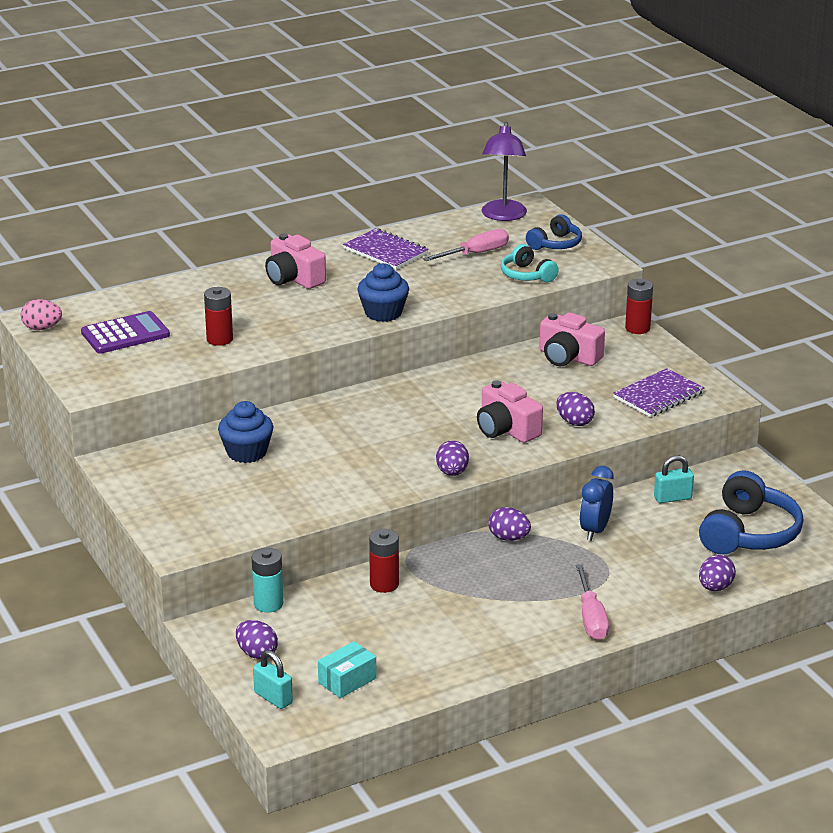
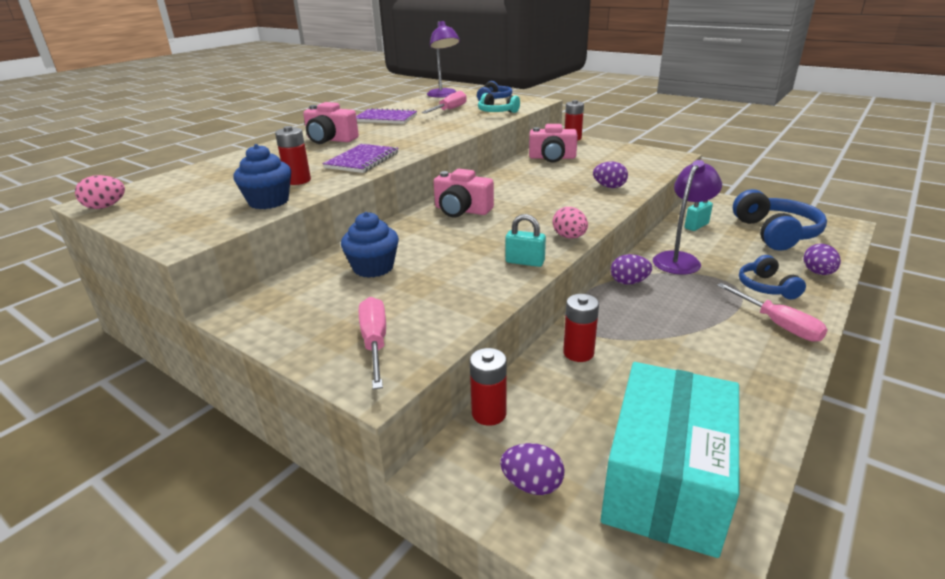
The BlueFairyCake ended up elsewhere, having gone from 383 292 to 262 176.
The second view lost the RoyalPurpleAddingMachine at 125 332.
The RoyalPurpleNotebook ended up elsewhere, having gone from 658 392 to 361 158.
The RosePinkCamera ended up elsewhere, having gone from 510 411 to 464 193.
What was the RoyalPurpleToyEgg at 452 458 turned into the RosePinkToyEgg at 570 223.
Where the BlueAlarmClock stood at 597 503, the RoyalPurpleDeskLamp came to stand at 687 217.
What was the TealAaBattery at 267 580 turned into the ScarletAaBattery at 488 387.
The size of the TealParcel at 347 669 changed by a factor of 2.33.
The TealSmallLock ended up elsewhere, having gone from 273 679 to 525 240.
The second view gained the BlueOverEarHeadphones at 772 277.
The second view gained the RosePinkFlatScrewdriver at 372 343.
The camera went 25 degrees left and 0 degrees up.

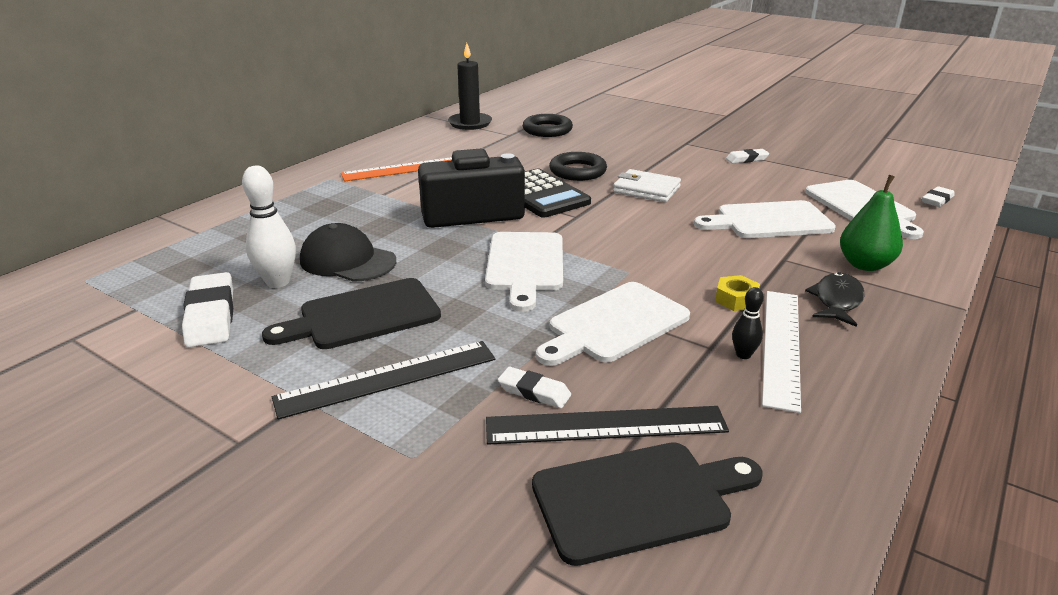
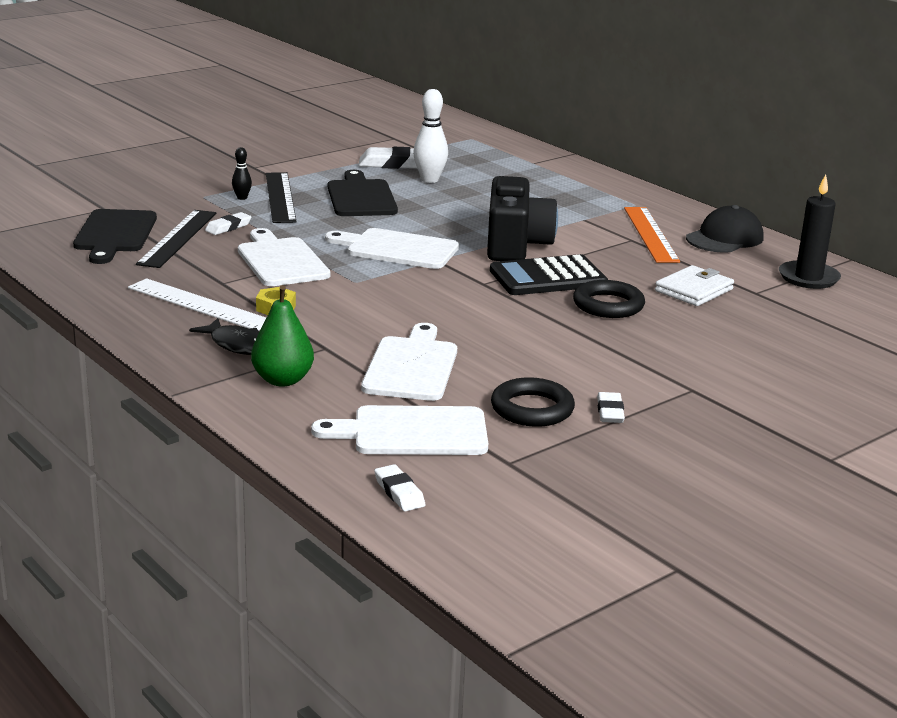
The EbonyRing ended up elsewhere, having gone from 548 125 to 533 402.
The PureWhiteWallet ended up elsewhere, having gone from 647 185 to 694 285.
The EbonyBaseballCap ended up elsewhere, having gone from 348 252 to 725 229.
The EbonyBowlingPin ended up elsewhere, having gone from 748 323 to 242 173.
The camera went 105 degrees right and 5 degrees down.

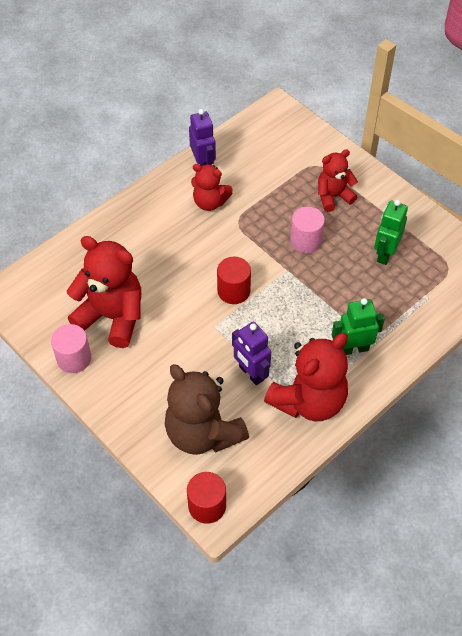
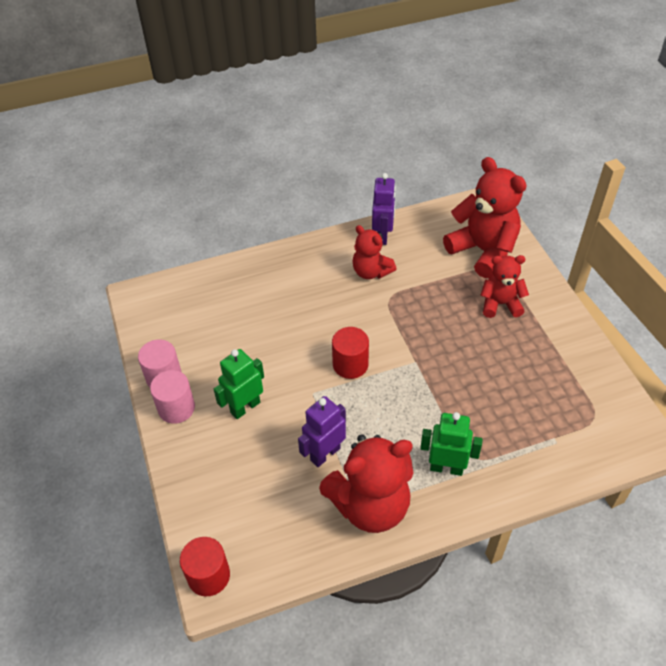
The EmeraldToyRobot ended up elsewhere, having gone from 391 232 to 239 384.
The RosePinkCylinder ended up elsewhere, having gone from 307 230 to 172 397.
The ScarletTeddy ended up elsewhere, having gone from 104 292 to 485 217.
The RoyalPurpleToyRobot at 251 353 ended up facing another way, 60 degrees clockwise from before.
The second view lost the RussetTeddy at 207 409.
The camera went 25 degrees right and 5 degrees down.

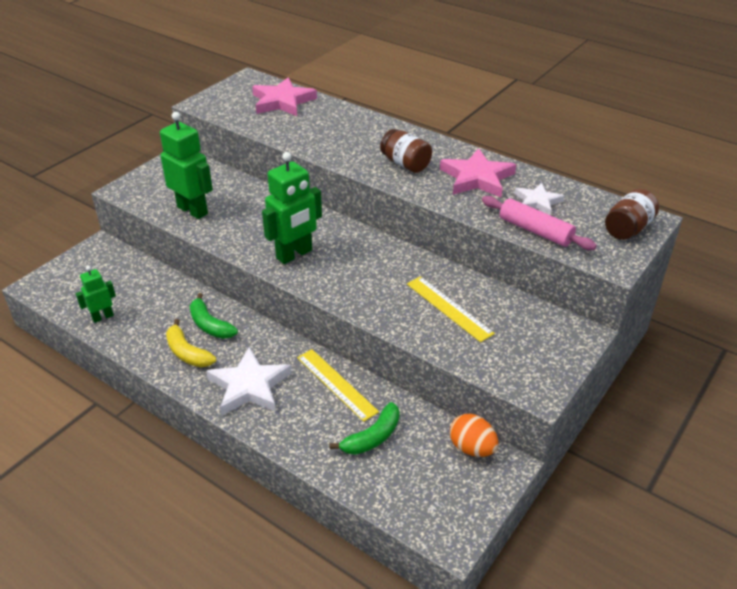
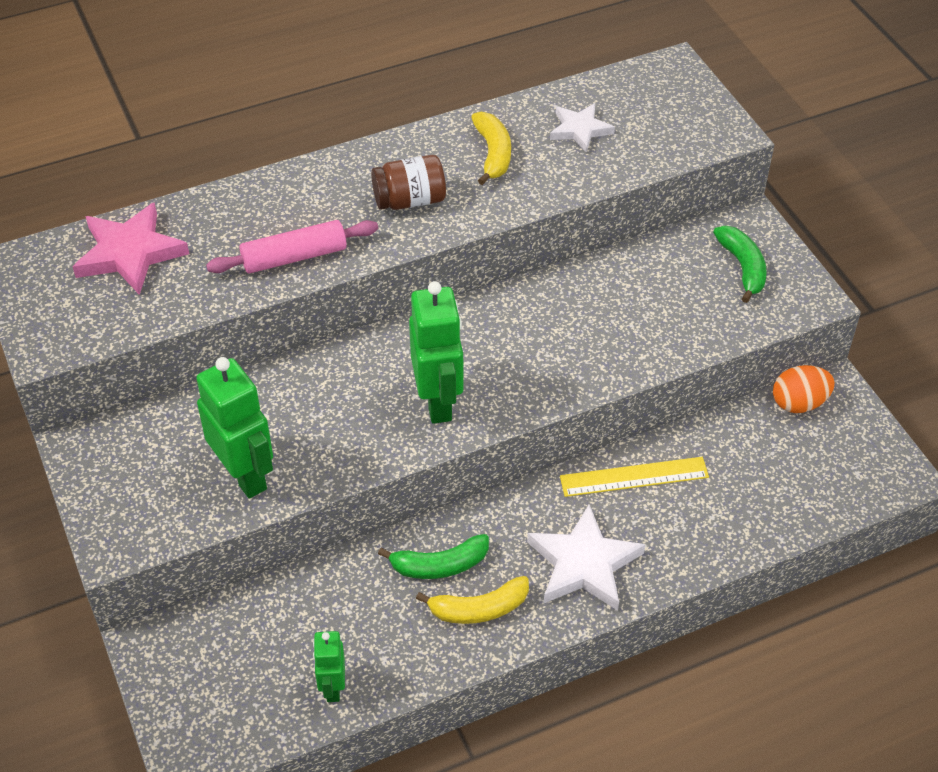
The EmeraldToyRobot at 186 165 ended up facing another way, 75 degrees clockwise from before.
Where the RosePinkStar stood at 478 172, the BrightYellowToyBanana came to stand at 491 148.
The second view lost the RussetJamJar at 632 214.
The RosePinkPastryRoller ended up elsewhere, having gone from 539 223 to 292 246.
The second view lost the BrightYellowStraightedge at 451 309.
The EmeraldToyBanana ended up elsewhere, having gone from 365 428 to 740 264.
The camera went 60 degrees left and 10 degrees up.

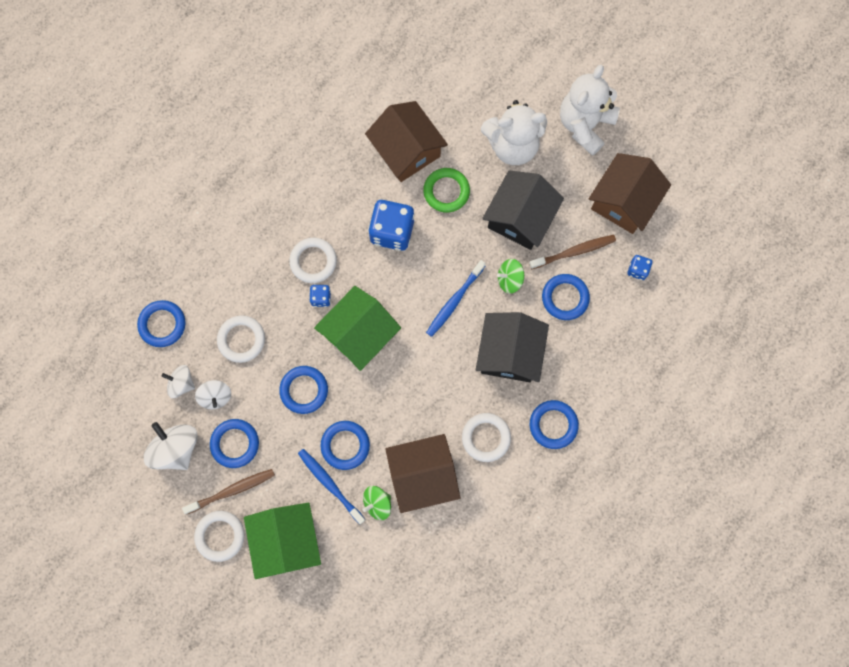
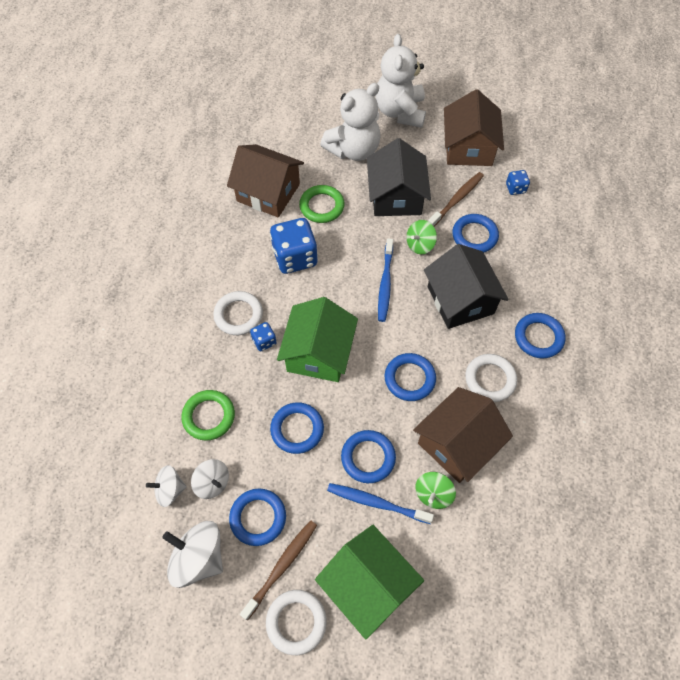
The BlueRing ended up elsewhere, having gone from 161 323 to 410 377.
What was the PureWhiteRing at 241 339 turned into the EmeraldRing at 208 415.
The camera went 30 degrees left and 15 degrees down.

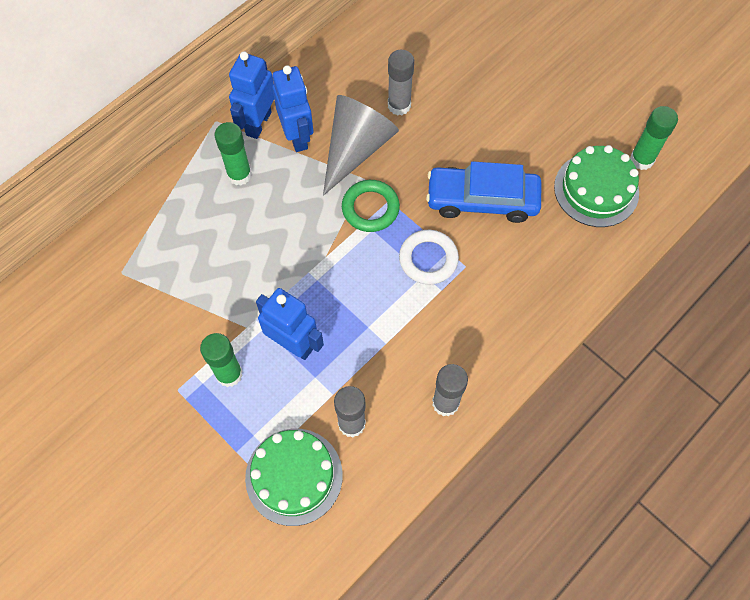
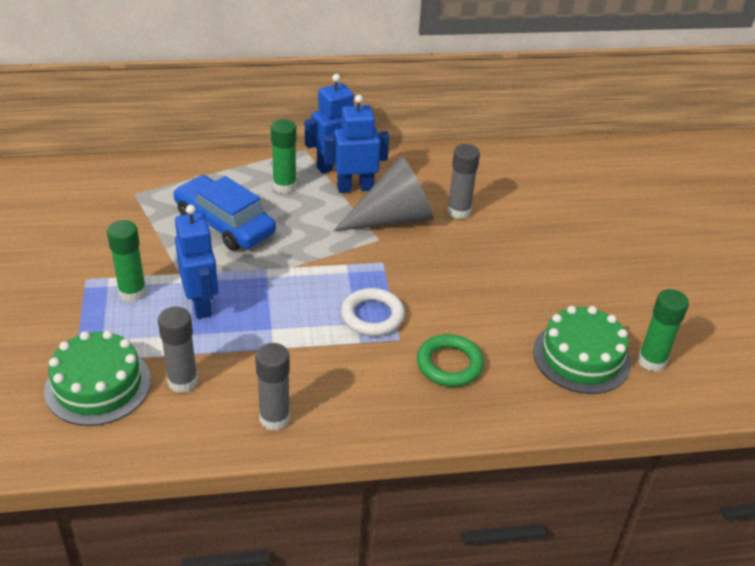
The BlueToyRobot at 292 108 ended up facing another way, 120 degrees counterclockwise from before.
The BlueCar ended up elsewhere, having gone from 483 192 to 224 213.
The EmeraldRing ended up elsewhere, having gone from 371 206 to 450 360.
The camera went 35 degrees right and 25 degrees down.

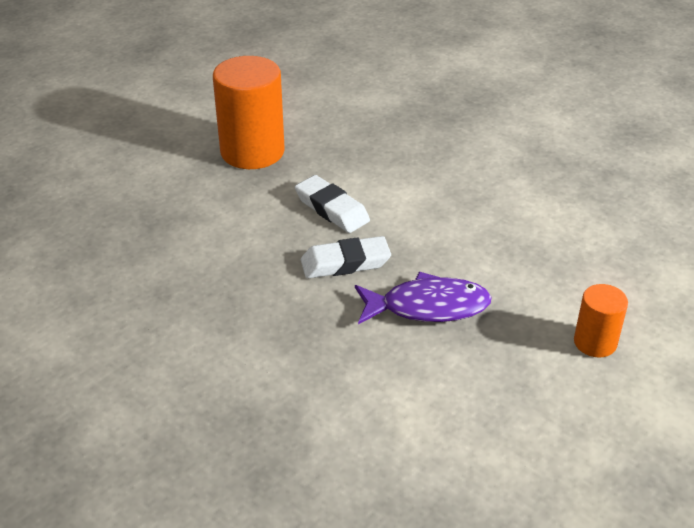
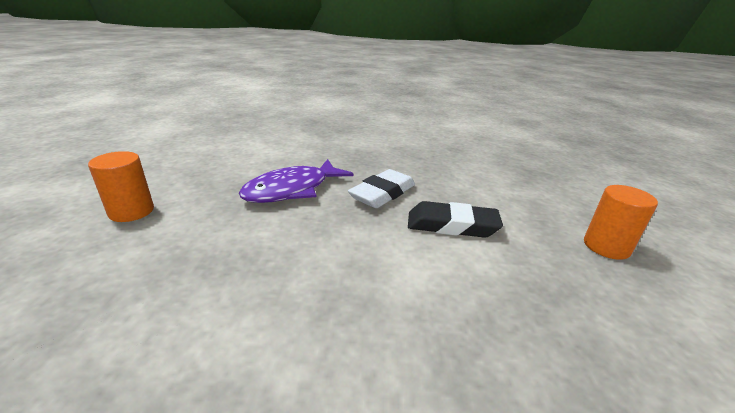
The size of the BrightOrangeCylinder at 249 112 changed by a factor of 0.53.
What was the PureWhitePencilEraser at 332 204 turned into the EbonyPencilEraser at 455 219.
The camera went 140 degrees right and 10 degrees down.

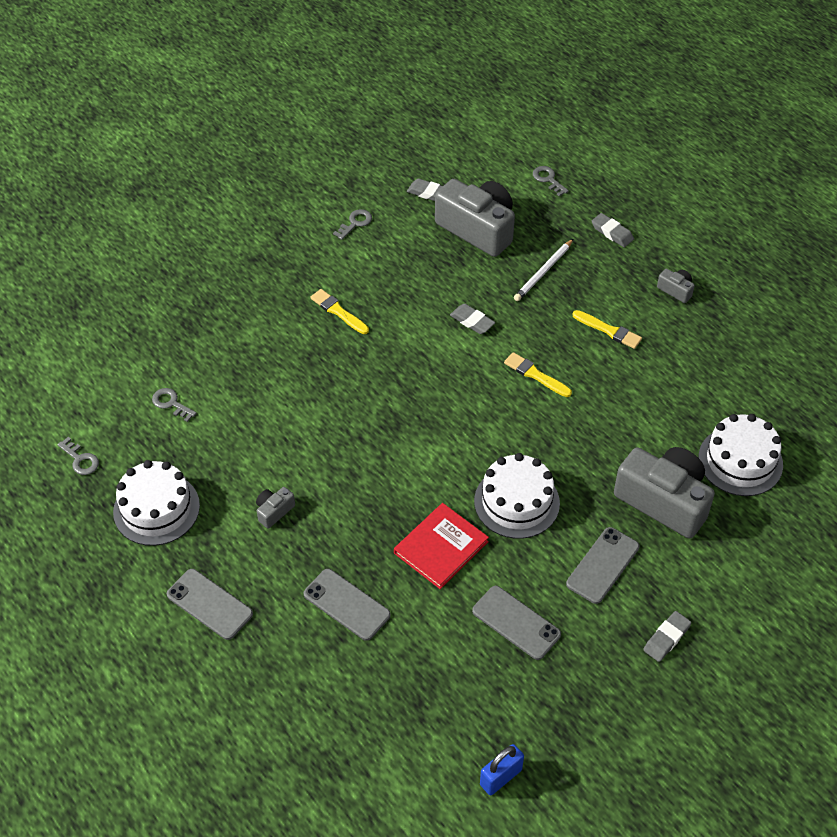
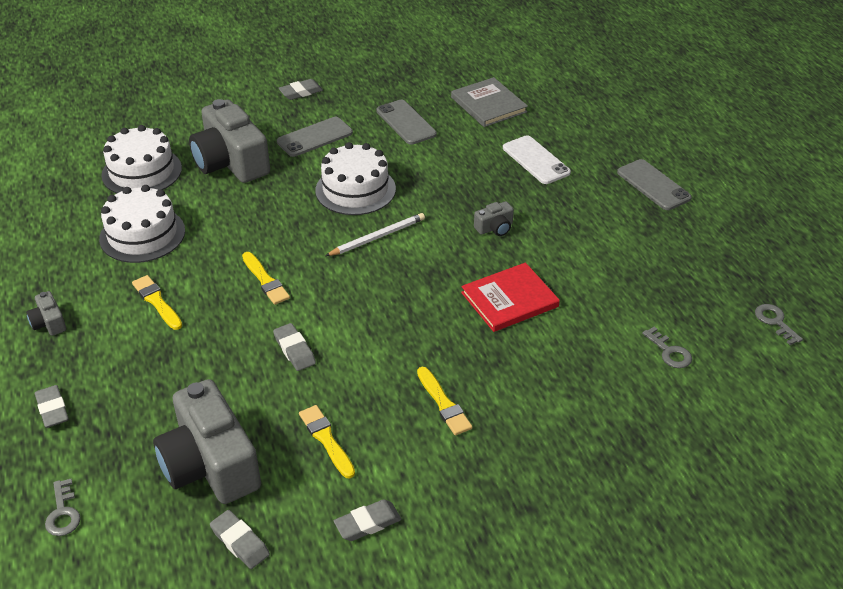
Where the AshGreyDoorKey stood at 352 224, the AshGreyPencilEraser came to stand at 368 520.
The PureWhiteWoodenPencil ended up elsewhere, having gone from 543 270 to 375 234.
The PureWhiteLayerCake ended up elsewhere, having gone from 156 503 to 142 224.
The AshGreyCamera ended up elsewhere, having gone from 275 507 to 494 218.
The ScarletHardback ended up elsewhere, having gone from 441 546 to 510 297.
What was the AshGreySmartphone at 347 605 turned into the PureWhiteSmartphone at 537 159.
The second view lost the BlueSmallLock at 502 769.
The second view gained the AshGreyHardback at 489 102.
The second view gained the BrightYellowBrush at 327 442.
The camera went 160 degrees left and 10 degrees down.

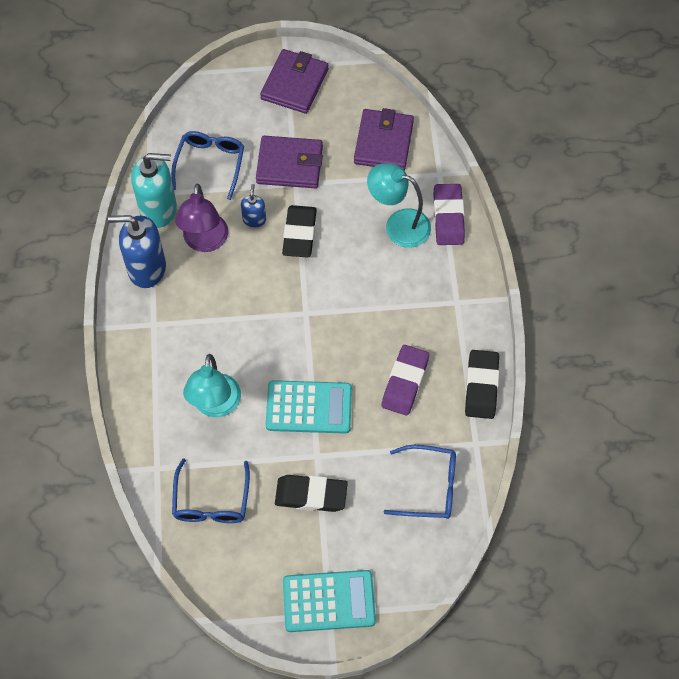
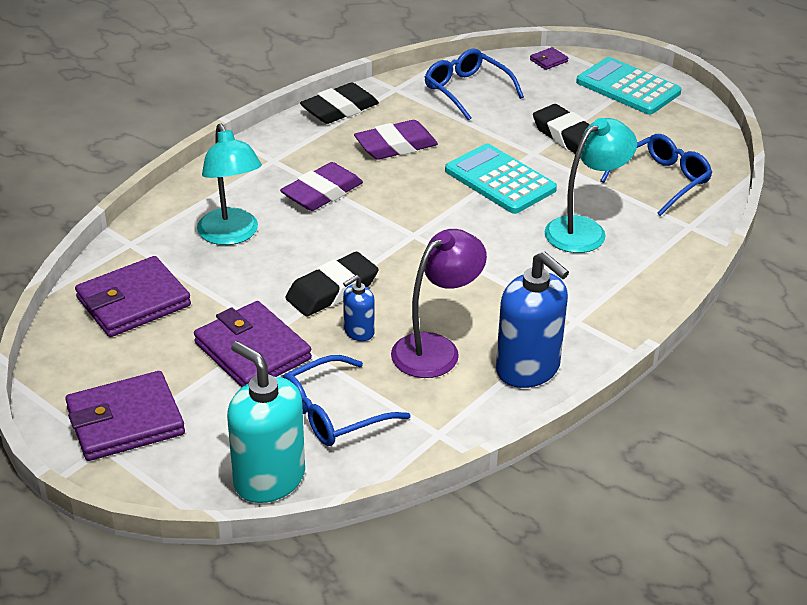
The TealSoapPump ended up elsewhere, having gone from 154 190 to 266 422.
The RoyalPurplePencilEraser ended up elsewhere, having gone from 449 214 to 321 186.
The second view gained the RoyalPurpleWallet at 549 58.
The camera went 135 degrees left and 25 degrees down.

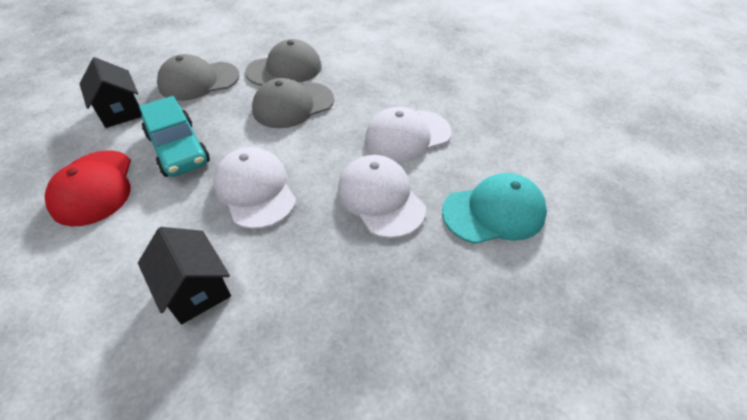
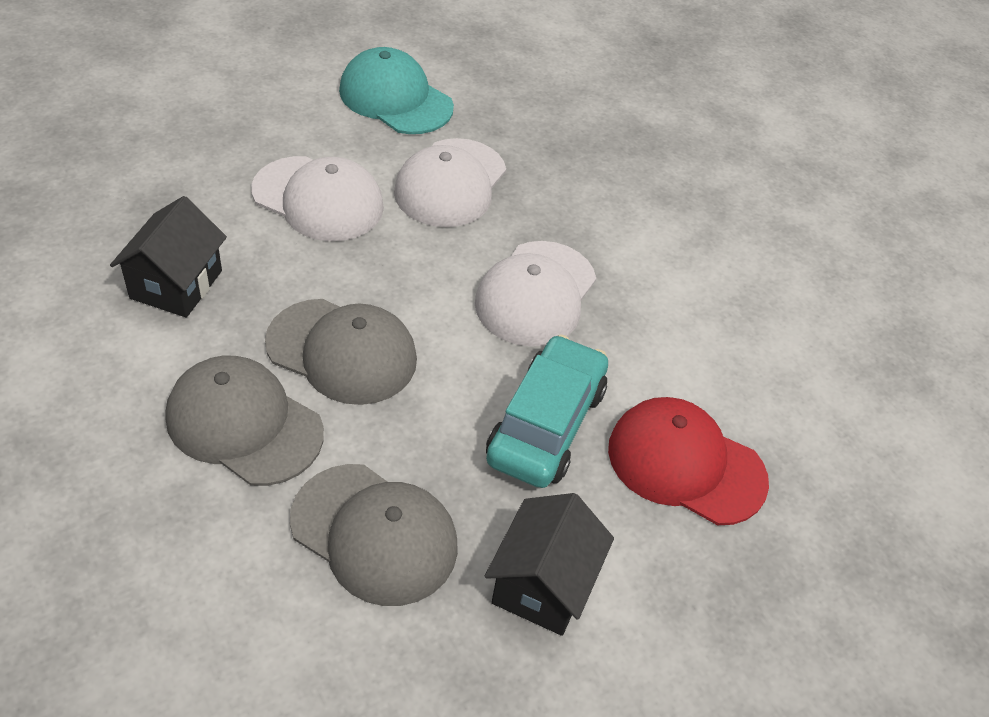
The ScarletBaseballCap at 88 188 ended up facing another way, 105 degrees counterclockwise from before.
The EbonyCottage ended up elsewhere, having gone from 184 275 to 168 257.
The camera went 130 degrees left and 0 degrees up.

